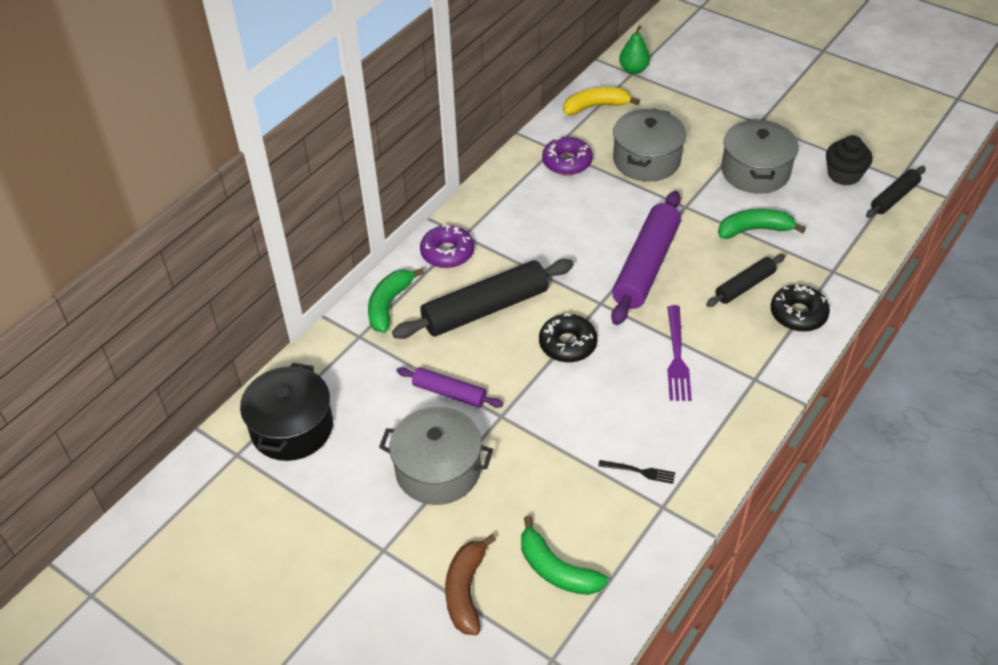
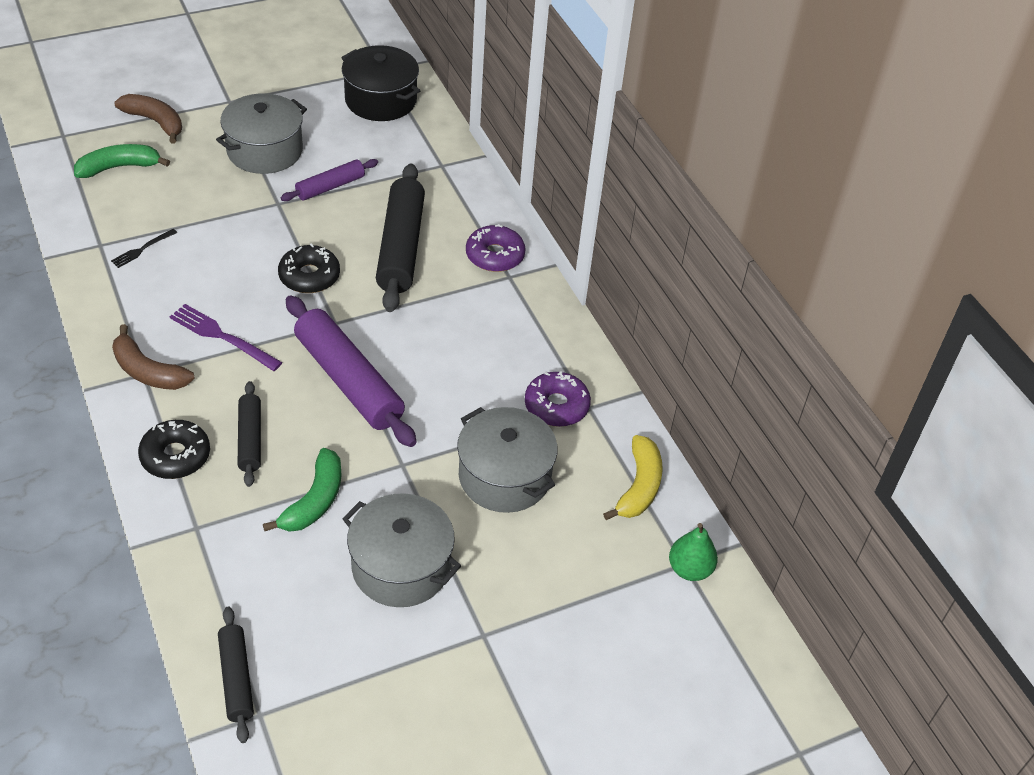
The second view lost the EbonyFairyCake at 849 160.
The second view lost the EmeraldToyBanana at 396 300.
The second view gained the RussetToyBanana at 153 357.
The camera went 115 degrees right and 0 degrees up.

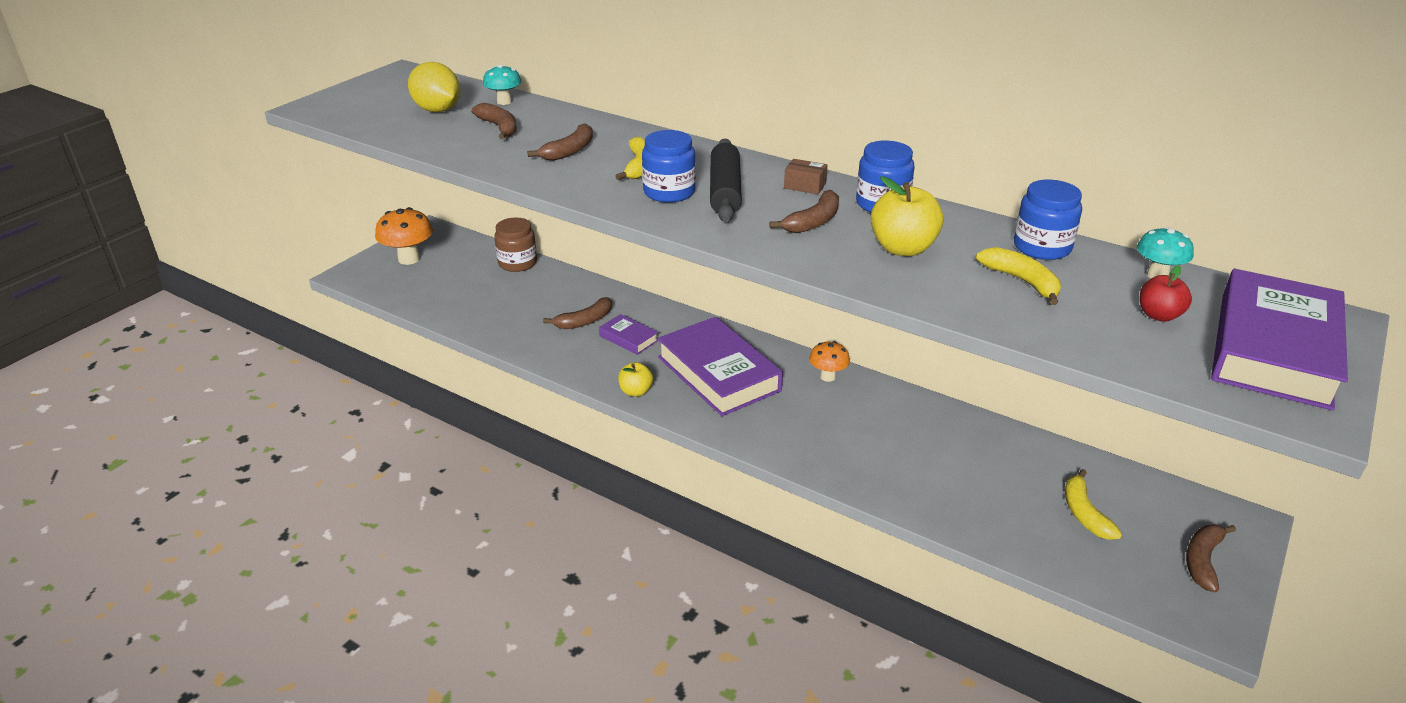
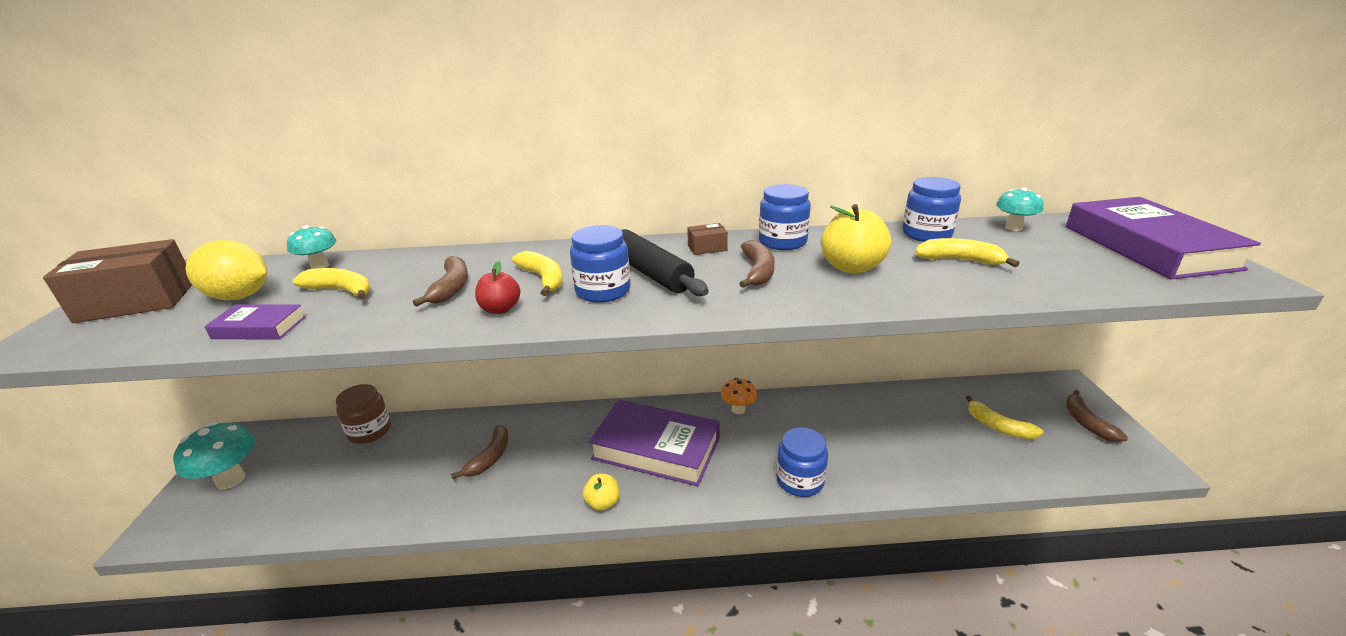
What was the RussetToyBanana at 494 121 turned into the BrightYellowToyBanana at 331 284.
What was the BrightOrangeFungus at 404 236 turned into the TealFungus at 214 456.
The ScarletApple ended up elsewhere, having gone from 1166 294 to 497 287.
The RoyalPurpleHardback ended up elsewhere, having gone from 629 334 to 255 321.
The second view gained the RussetParcel at 117 281.
The second view gained the BlueJamJar at 802 462.
The camera went 35 degrees left and 5 degrees down.

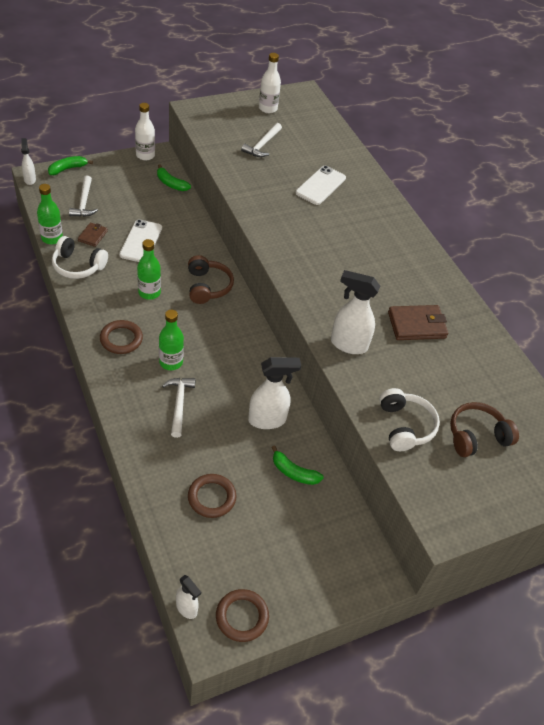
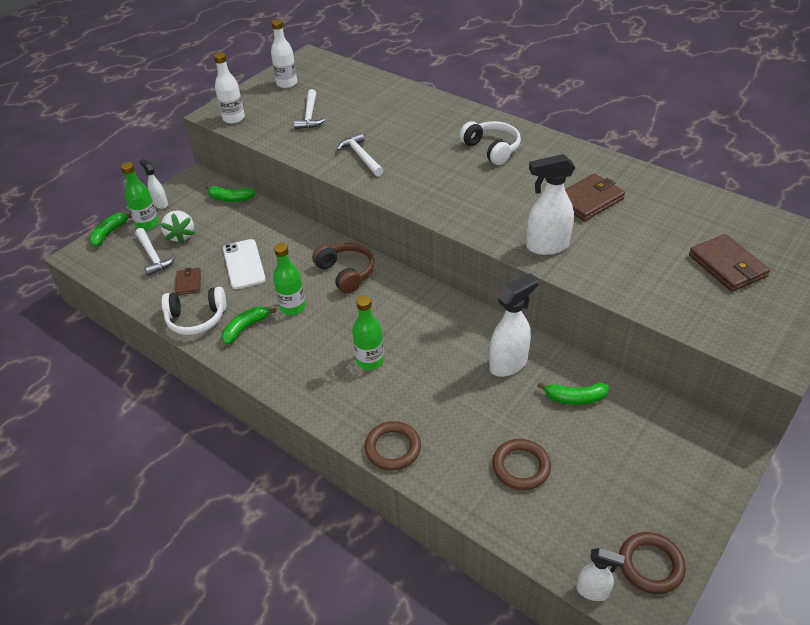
The PureWhiteDrinkBottle ended up elsewhere, having gone from 145 132 to 229 88.
The PureWhiteSprayCleaner ended up elsewhere, having gone from 28 161 to 154 184.
The second view lost the PureWhiteSmartphone at 320 185.
The EmeraldDrinkBottle ended up elsewhere, having gone from 50 214 to 140 196.
The RussetRing ended up elsewhere, having gone from 121 337 to 393 445.
The PureWhiteClawHammer ended up elsewhere, having gone from 179 408 to 360 154.
The PureWhiteOverEarHeadphones ended up elsewhere, having gone from 409 419 to 490 143.
Where the RussetOverEarHeadphones stood at 484 429, the RussetWallet came to stand at 729 263.
The second view gained the PureWhiteToyStrawberry at 177 227.
The second view gained the EmeraldToyBanana at 249 325.
The camera went 20 degrees left and 5 degrees down.

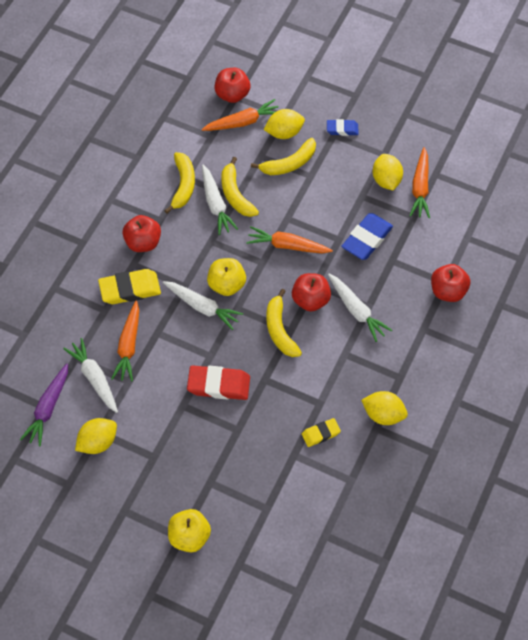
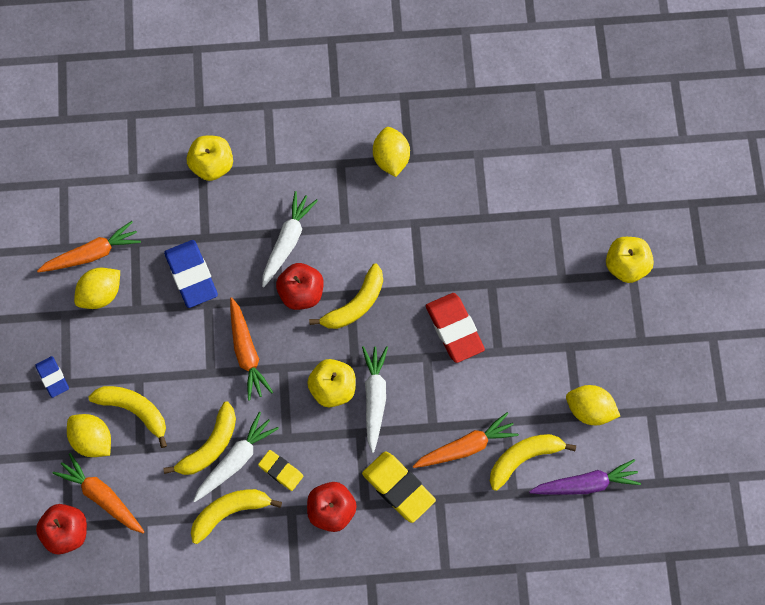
The BluePencilEraser at 367 236 ended up facing another way, 60 degrees clockwise from before.
What was the ScarletApple at 450 283 turned into the BrightYellowApple at 210 158.
Where the PureWhiteToyCarrot stood at 90 375, the BrightYellowToyBanana came to stand at 533 462.
The BrightYellowPencilEraser ended up elsewhere, having gone from 321 432 to 280 470.
The camera went 120 degrees left and 10 degrees up.

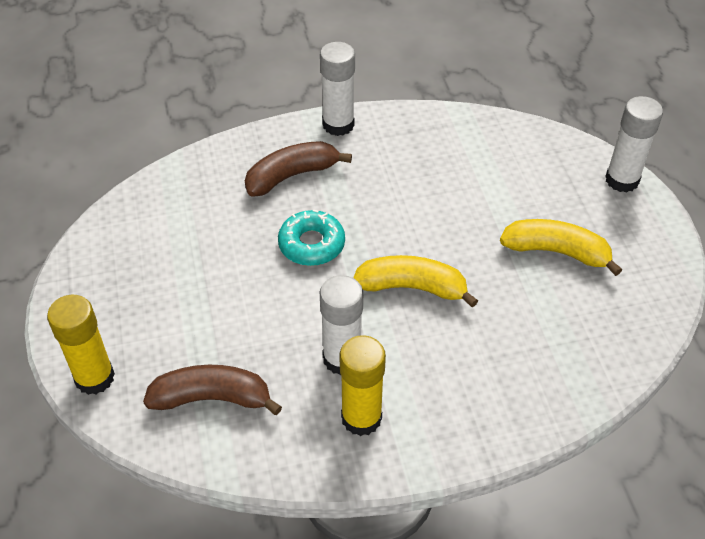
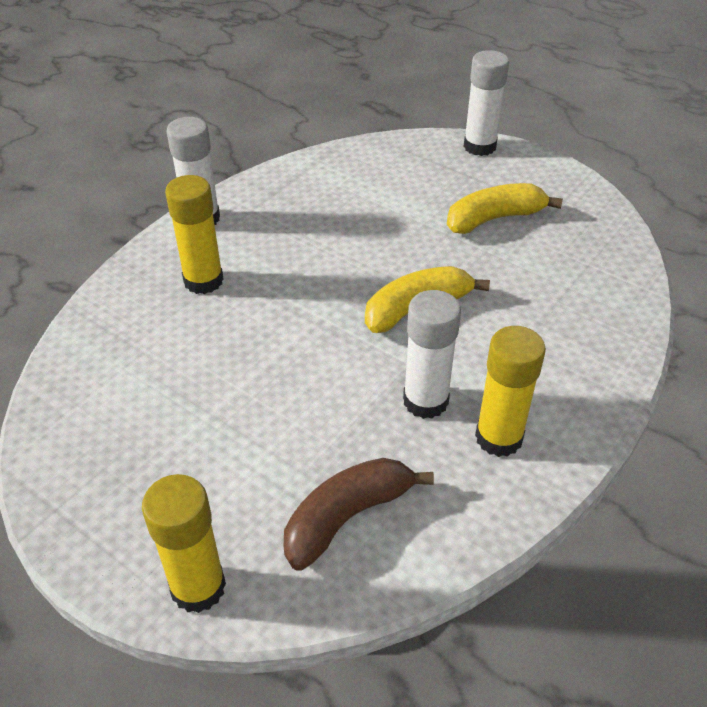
Where the RussetToyBanana stood at 298 169, the BrightYellowStickOfGlue came to stand at 194 234.
The second view lost the TealDoughnut at 311 238.
The camera went 40 degrees left and 5 degrees down.

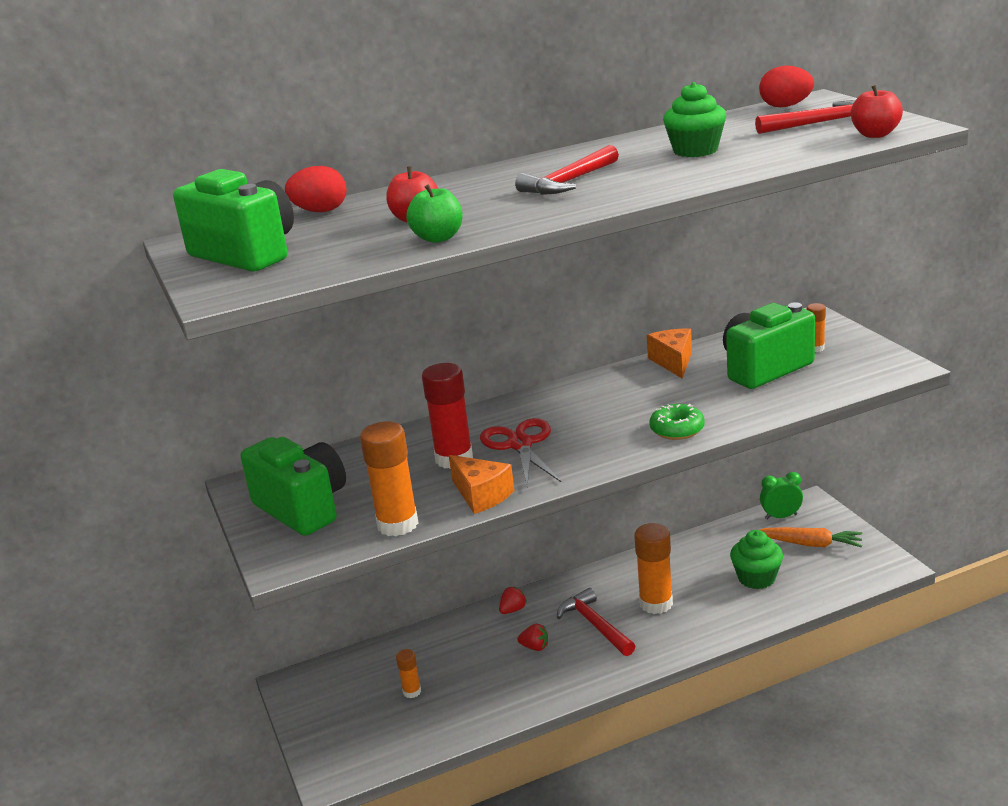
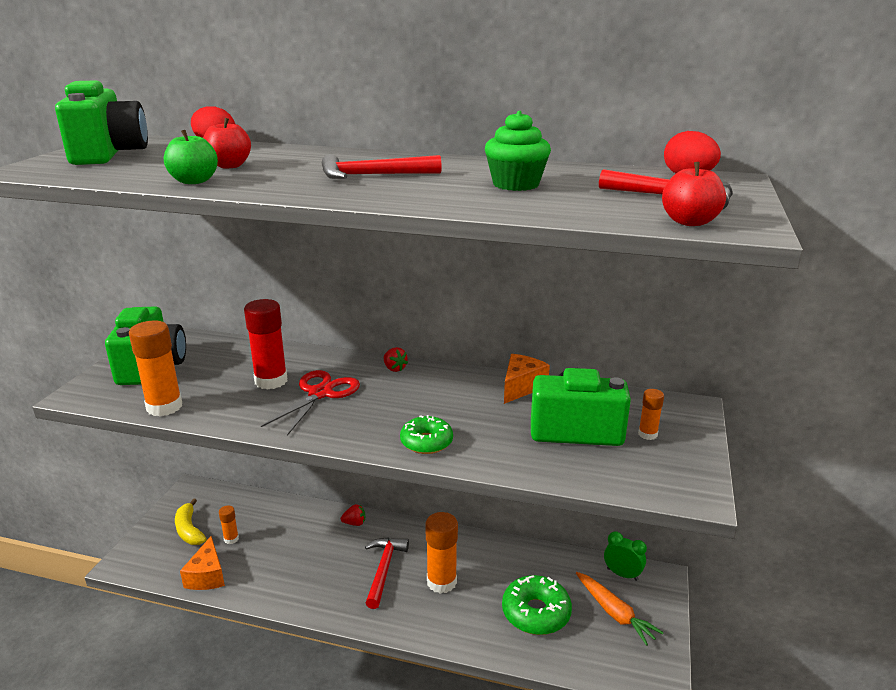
The BrightOrangeCheeseWedge ended up elsewhere, having gone from 481 484 to 202 563.
Where the EmeraldFairyCake stood at 756 559, the EmeraldDoughnut came to stand at 537 605.
The ScarletToyStrawberry ended up elsewhere, having gone from 532 637 to 396 359.
The second view gained the BrightYellowToyBanana at 191 521.
The camera went 35 degrees right and 0 degrees up.

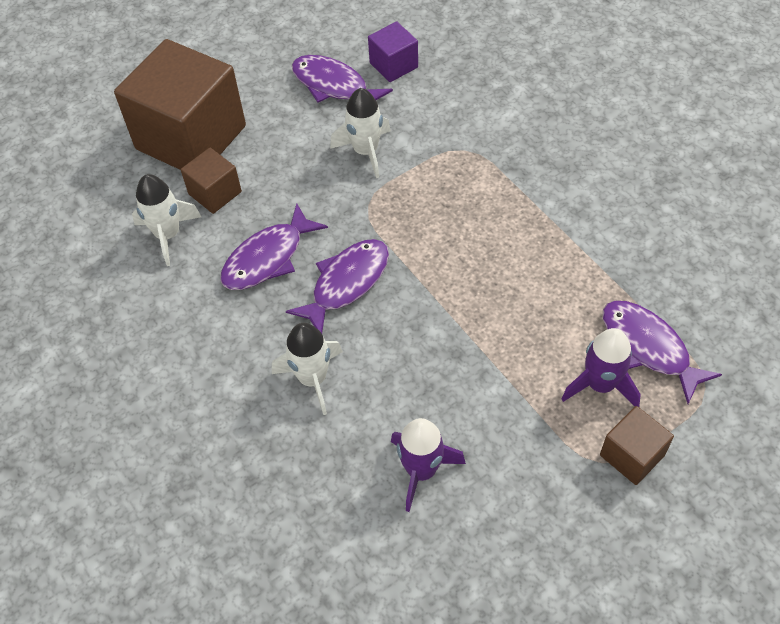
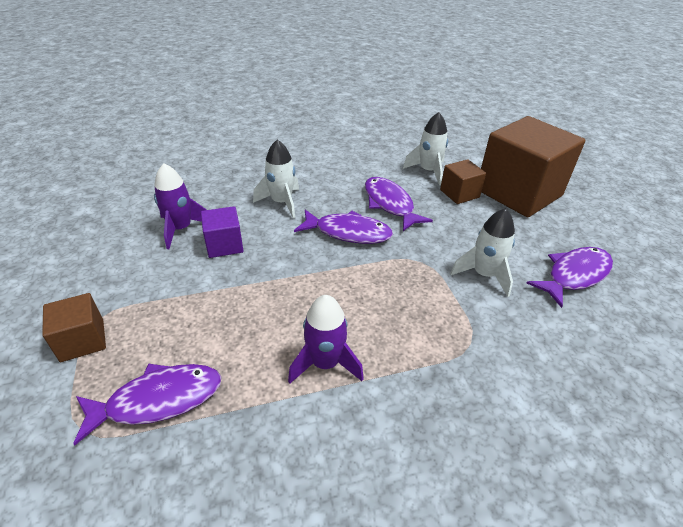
The RoyalPurpleCube ended up elsewhere, having gone from 393 51 to 222 232.
The RoyalPurpleFish at 337 286 ended up facing another way, 45 degrees counterclockwise from before.
The RoyalPurpleSpaceship ended up elsewhere, having gone from 601 367 to 326 339.
The camera went 105 degrees right and 15 degrees down.

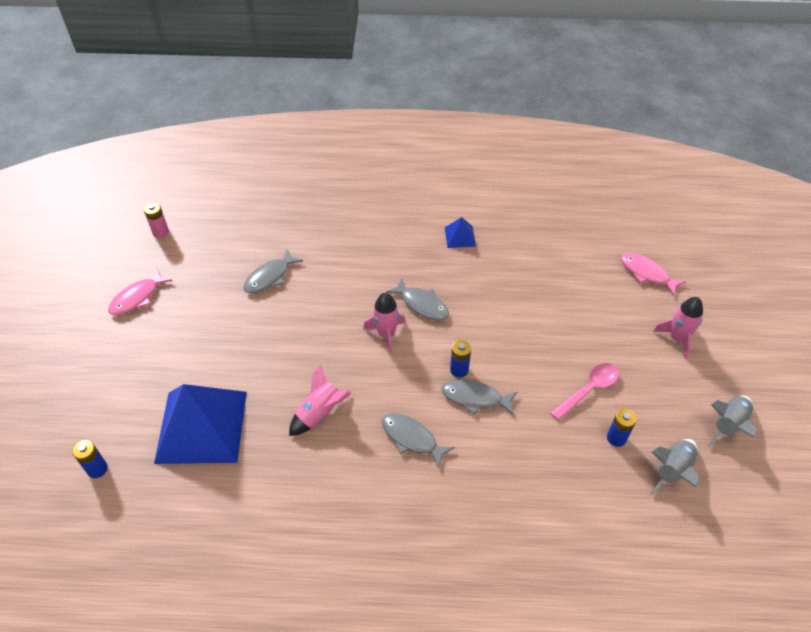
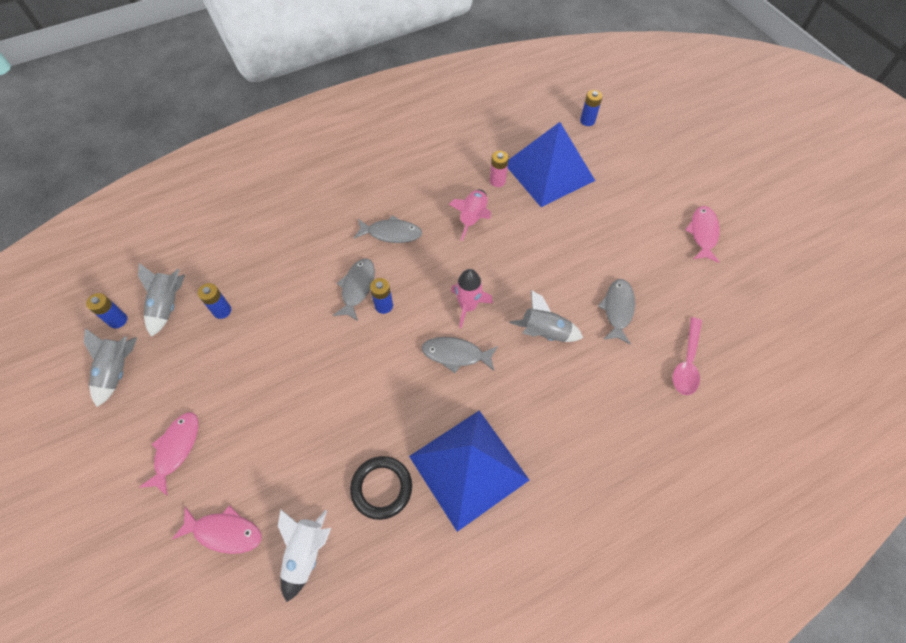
The RosePinkAaBattery ended up elsewhere, having gone from 156 220 to 499 169.
The size of the BluePyramidShape at 460 232 changed by a factor of 2.35.
Where the RosePinkSpaceship stood at 678 328, the RosePinkFish came to stand at 168 454.
The RosePinkTablespoon ended up elsewhere, having gone from 585 392 to 687 356.
The AshGreyFish at 480 397 ended up facing another way, 60 degrees counterclockwise from before.
The second view gained the AshGreySpaceship at 546 316.
The second view gained the BlueAaBattery at 106 311.
The second view gained the EbonyRing at 381 488.
The second view gained the PureWhiteSpaceship at 304 555.
The camera went 150 degrees right and 10 degrees up.

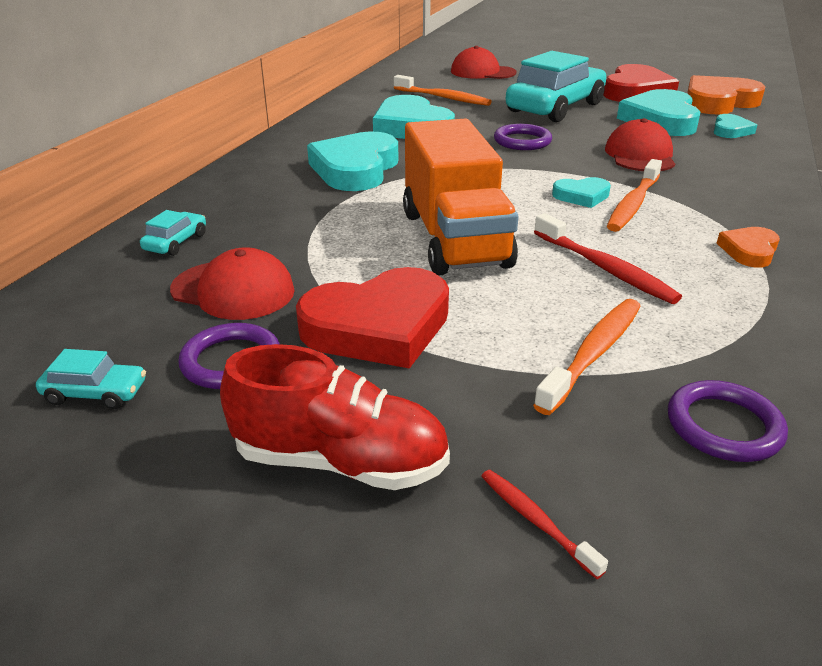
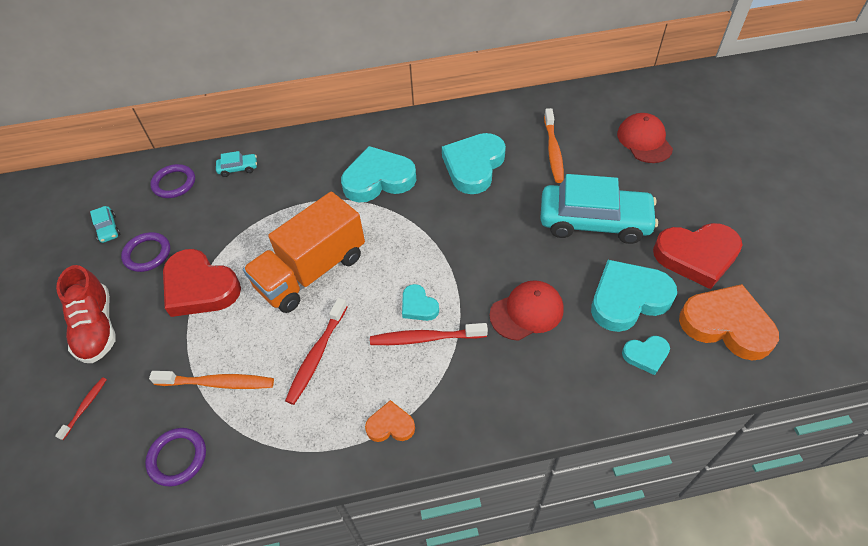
The RoyalPurpleRing ended up elsewhere, having gone from 523 137 to 172 181.
What was the BrightOrangeToothbrush at 634 195 turned into the ScarletToothbrush at 429 334.
The second view lost the ScarletBaseballCap at 232 283.
The camera went 60 degrees right and 20 degrees up.

